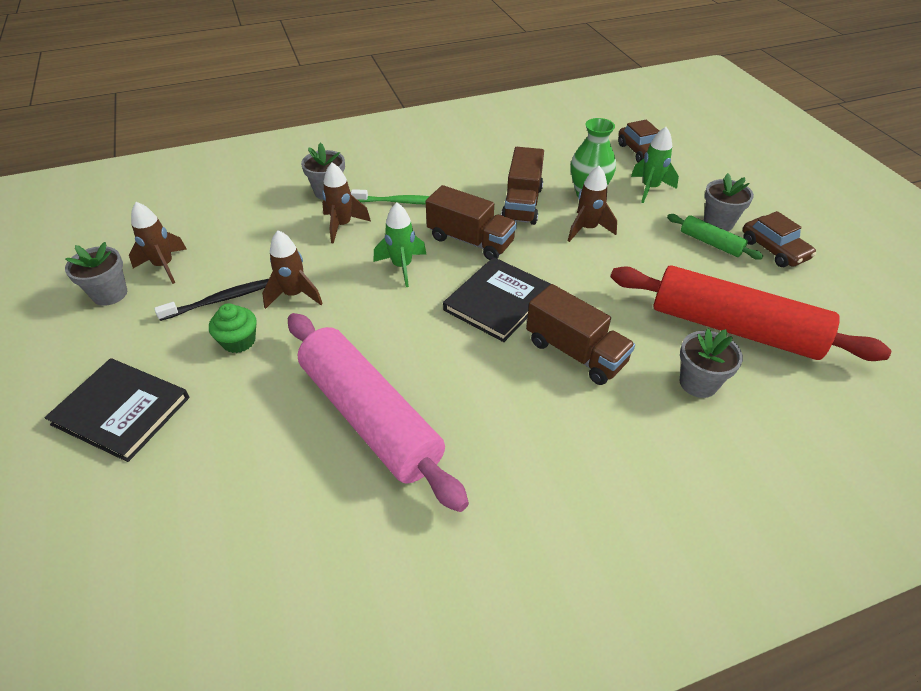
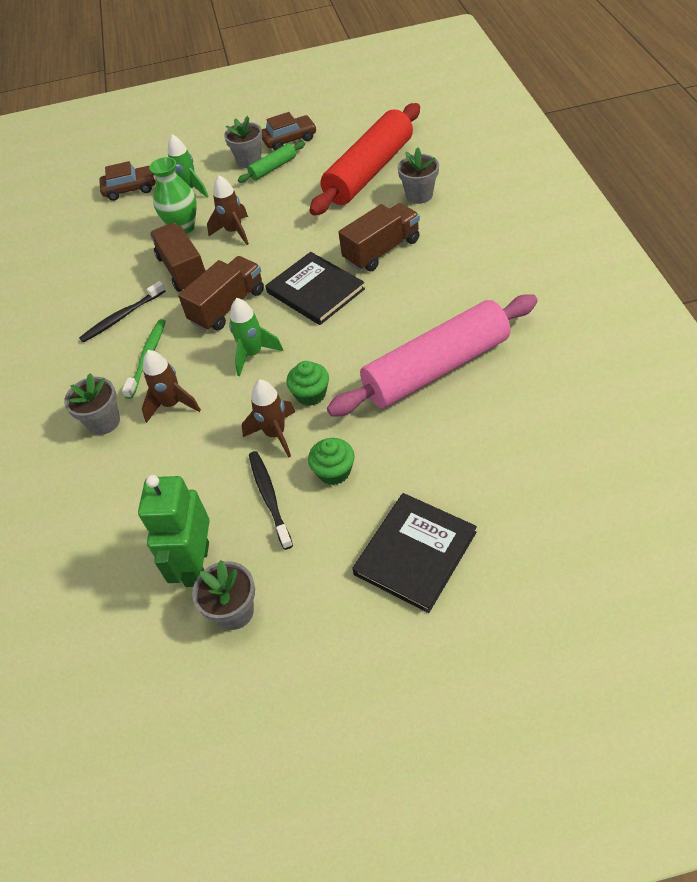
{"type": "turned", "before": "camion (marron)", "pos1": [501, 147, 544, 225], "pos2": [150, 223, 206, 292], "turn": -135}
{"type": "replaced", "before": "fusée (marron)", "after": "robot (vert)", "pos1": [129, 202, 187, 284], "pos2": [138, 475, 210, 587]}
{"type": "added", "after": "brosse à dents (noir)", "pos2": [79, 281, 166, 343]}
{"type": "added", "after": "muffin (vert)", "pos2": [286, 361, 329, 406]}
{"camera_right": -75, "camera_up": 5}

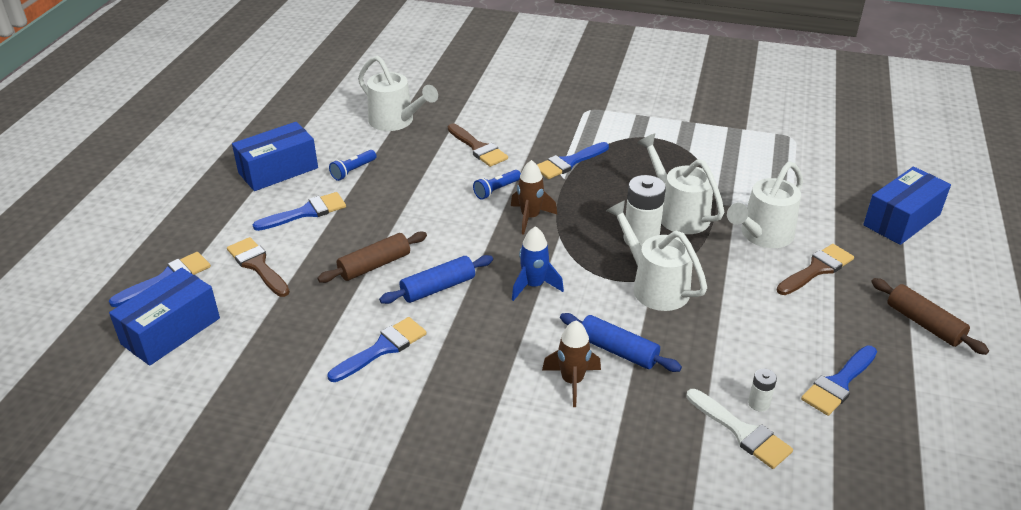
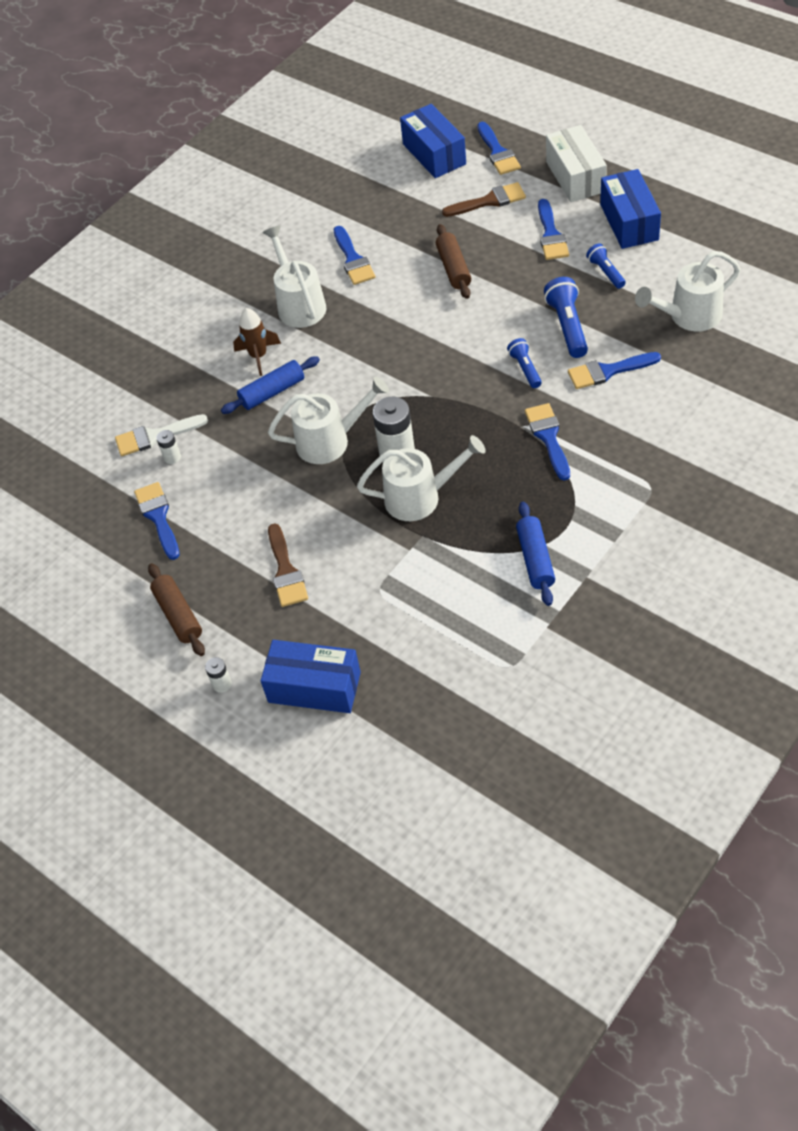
{"type": "recoloured", "before": "pinceau (marron)", "after": "pinceau (bleu)", "pos1": [448, 124, 508, 167], "pos2": [568, 352, 661, 389]}
{"type": "removed", "before": "fusée (marron)", "pos1": [511, 160, 557, 234]}
{"type": "moved", "before": "arrosoir (blanc)", "pos1": [727, 161, 803, 248], "pos2": [263, 225, 326, 328]}
{"type": "turned", "before": "boîte (bleu)", "pos1": [863, 167, 951, 245], "pos2": [261, 640, 361, 713], "turn": -60}
{"type": "removed", "before": "fusée (bleu)", "pos1": [512, 226, 564, 301]}
{"type": "moved", "before": "rouleau à pâtisserie (bleu)", "pos1": [379, 255, 493, 304], "pos2": [516, 502, 555, 606]}
{"type": "turned", "before": "rouleau à pâtisserie (marron)", "pos1": [871, 278, 989, 355], "pos2": [148, 563, 205, 656], "turn": 75}
{"type": "added", "after": "boîte (blanc)", "pos2": [546, 125, 607, 202]}
{"type": "added", "after": "lampe de poche (bleu)", "pos2": [544, 277, 588, 358]}
{"type": "added", "after": "pile (blanc)", "pos2": [205, 657, 232, 693]}
{"camera_right": 120, "camera_up": 15}

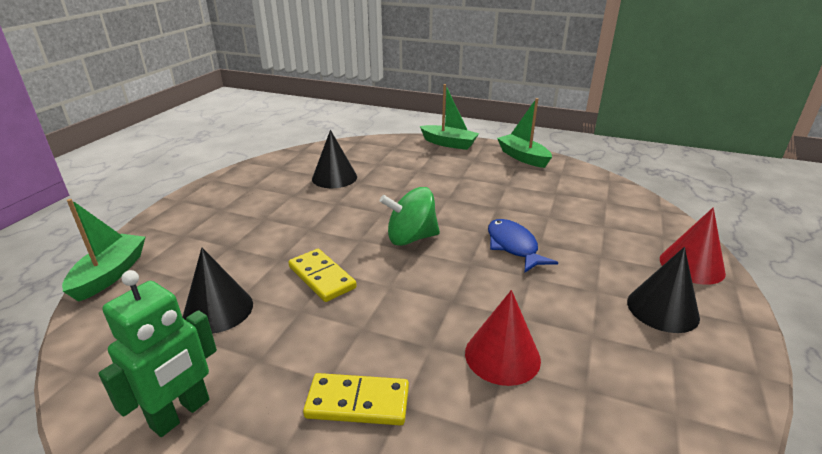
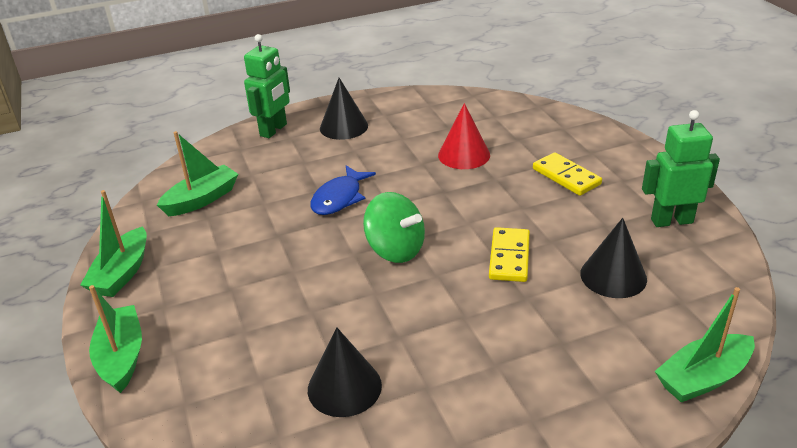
{"type": "replaced", "before": "cône (rouge)", "after": "robot (vert)", "pos1": [660, 207, 726, 285], "pos2": [244, 34, 290, 138]}
{"type": "added", "after": "bateau (vert)", "pos2": [157, 131, 238, 216]}
{"camera_right": -130, "camera_up": 5}

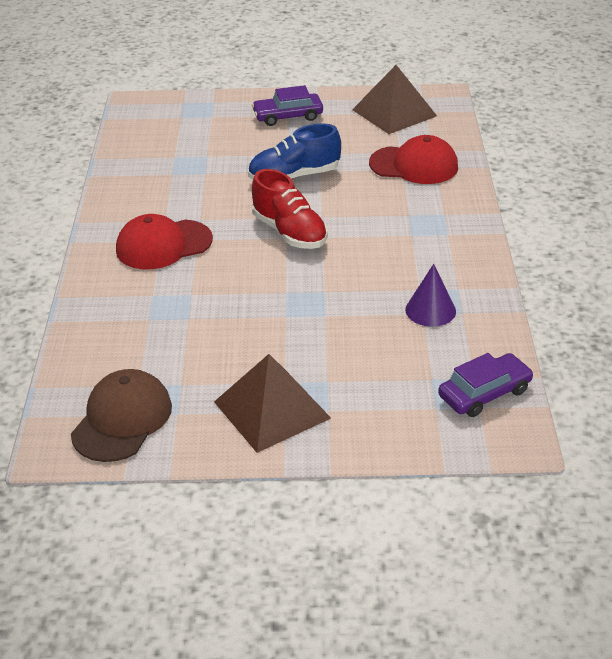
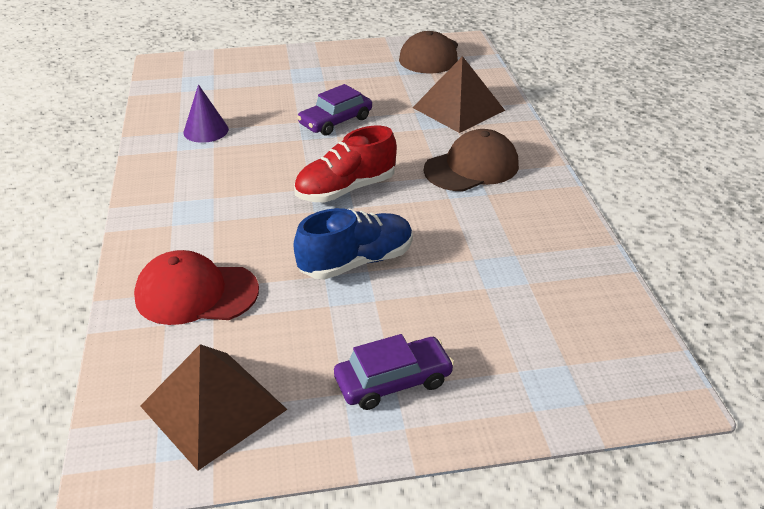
{"type": "turned", "before": "chaussure (rouge)", "pos1": [252, 169, 328, 249], "pos2": [294, 126, 397, 202], "turn": -75}
{"type": "recoloured", "before": "casquette (rouge)", "after": "casquette (marron)", "pos1": [116, 214, 213, 269], "pos2": [424, 129, 519, 191]}
{"type": "moved", "before": "voiture (violet)", "pos1": [438, 353, 534, 417], "pos2": [297, 84, 372, 136]}
{"type": "moved", "before": "pyramide (marron)", "pos1": [214, 354, 331, 453], "pos2": [413, 56, 505, 133]}
{"camera_right": 170, "camera_up": 0}

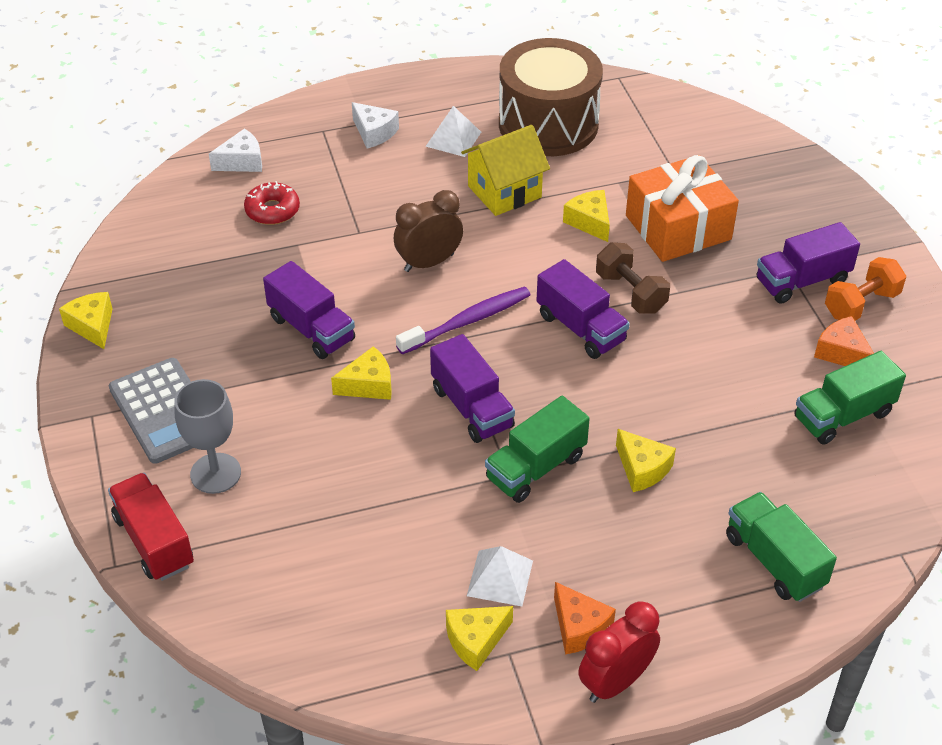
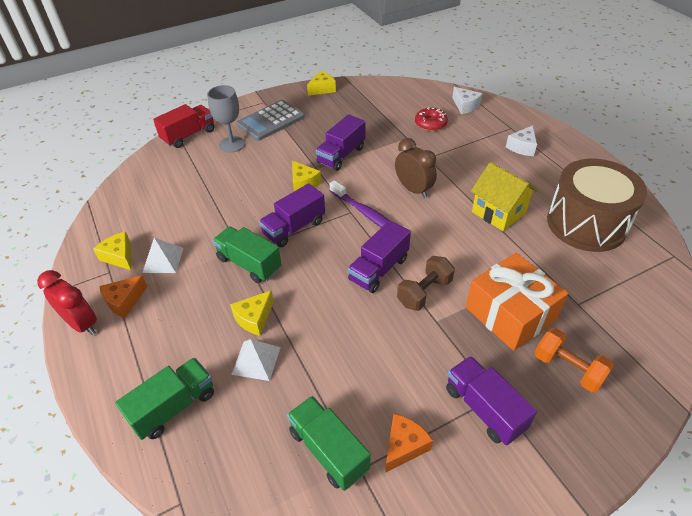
{"type": "moved", "before": "pyramide (blanc)", "pos1": [425, 106, 481, 157], "pos2": [231, 339, 281, 381]}
{"type": "removed", "before": "fromage (jaune)", "pos1": [563, 190, 610, 242]}
{"type": "moved", "before": "haltère (orange)", "pos1": [825, 257, 906, 321], "pos2": [535, 328, 614, 393]}
{"camera_right": 80, "camera_up": 0}

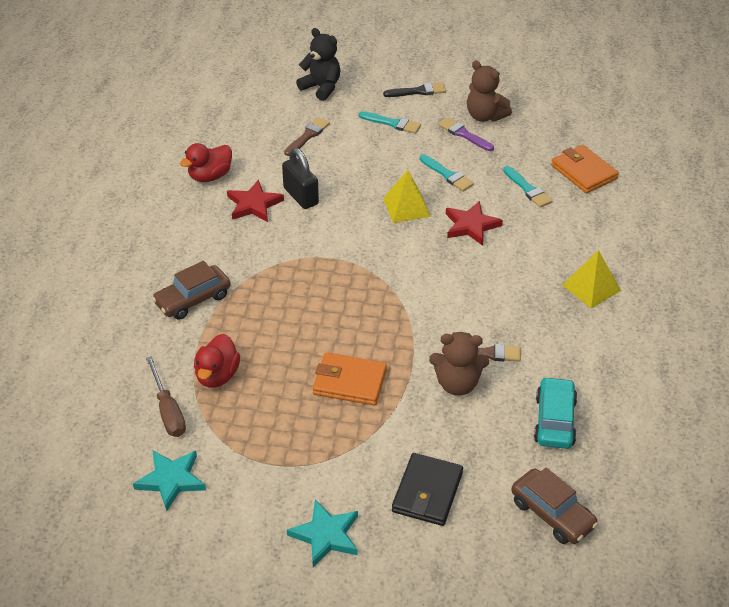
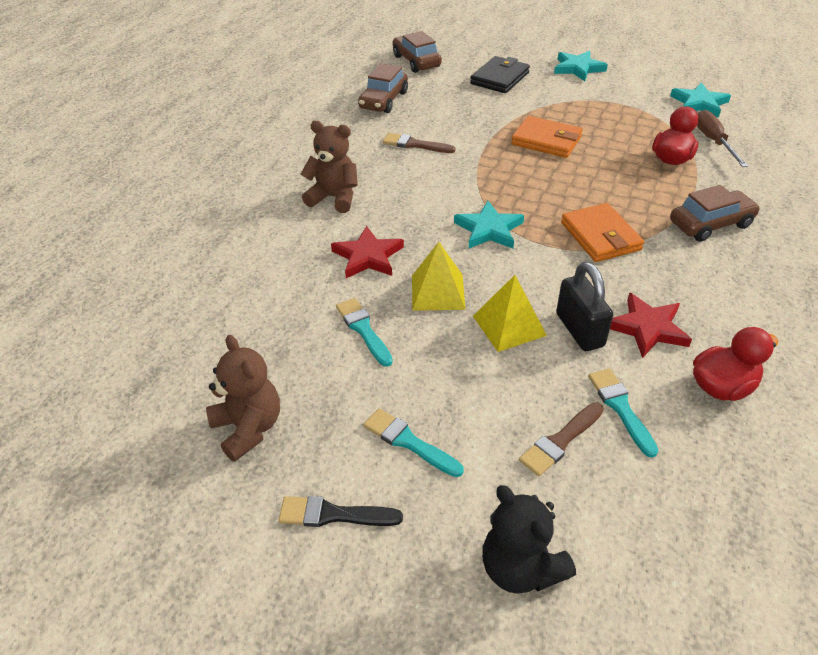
{"type": "removed", "before": "pinceau (violet)", "pos1": [438, 117, 494, 151]}
{"type": "moved", "before": "portefeuille (orange)", "pos1": [551, 145, 619, 193], "pos2": [561, 203, 644, 262]}
{"type": "moved", "before": "pinceau (turquoise)", "pos1": [503, 166, 552, 208], "pos2": [588, 369, 658, 458]}
{"type": "moved", "before": "pyramide (jaune)", "pos1": [562, 250, 621, 308], "pos2": [473, 275, 547, 352]}
{"type": "moved", "before": "ours en peluche (marron)", "pos1": [429, 332, 489, 396], "pos2": [301, 121, 358, 213]}
{"type": "recoloured", "before": "voiture (turquoise)", "after": "voiture (marron)", "pos1": [534, 377, 577, 449], "pos2": [358, 63, 408, 113]}
{"type": "added", "after": "étoile (turquoise)", "pos2": [454, 201, 524, 248]}
{"camera_right": -165, "camera_up": 0}

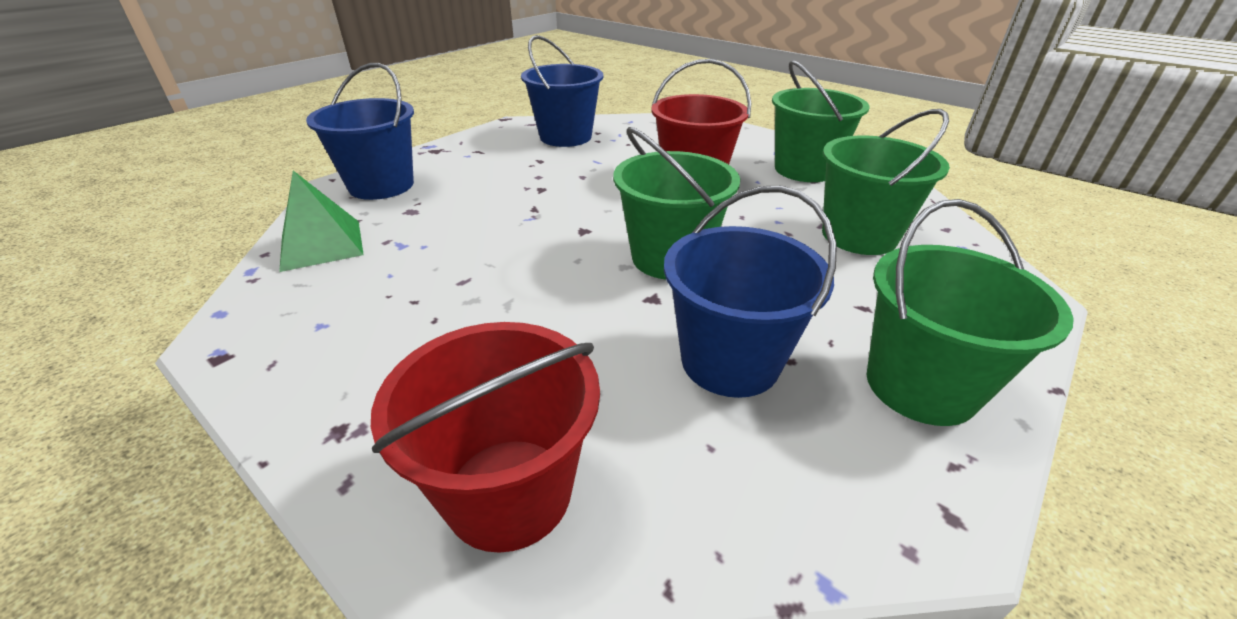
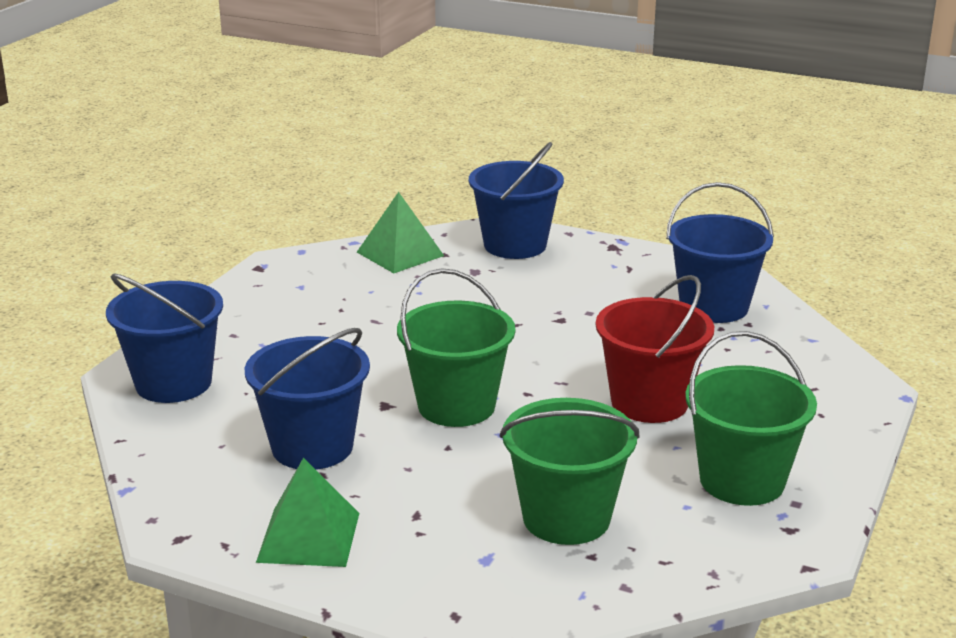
{"type": "replaced", "before": "seau (vert)", "after": "pyramide (vert)", "pos1": [867, 199, 1074, 426], "pos2": [256, 458, 359, 567]}
{"type": "recoloured", "before": "seau (rouge)", "after": "seau (bleu)", "pos1": [371, 322, 600, 553], "pos2": [106, 274, 223, 403]}
{"camera_right": 75, "camera_up": -10}

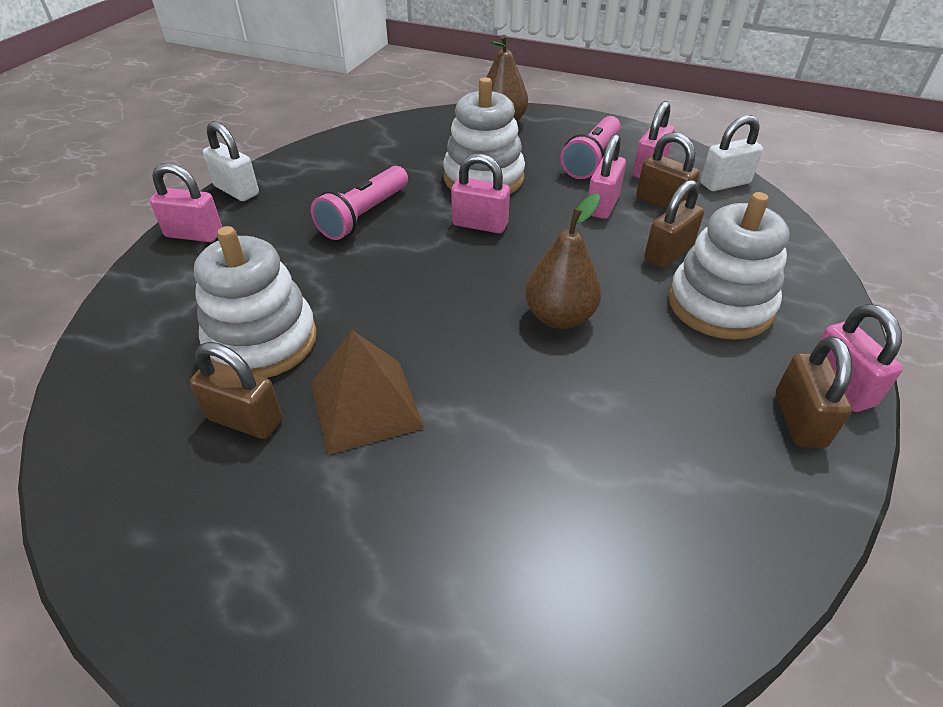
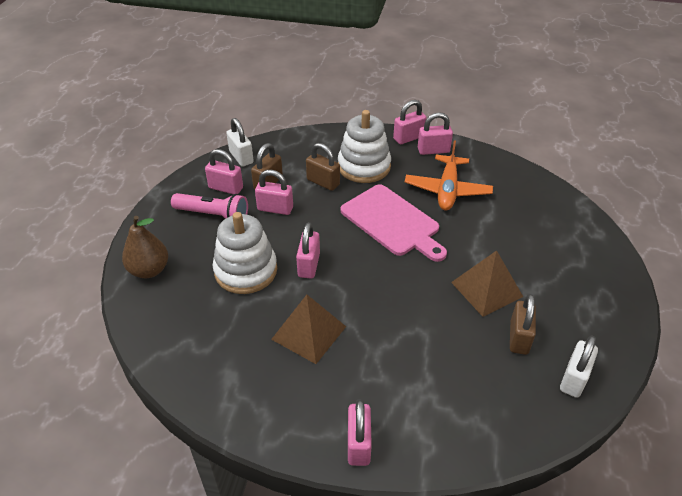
{"type": "moved", "before": "cadenas (blanc)", "pos1": [203, 121, 259, 201], "pos2": [560, 335, 598, 398]}
{"type": "replaced", "before": "lampe de poche (rose)", "after": "pyramide (marron)", "pos1": [311, 166, 408, 240], "pos2": [271, 295, 346, 364]}
{"type": "replaced", "before": "poire (marron)", "after": "planche à découper (rose)", "pos1": [525, 193, 601, 329], "pos2": [341, 184, 447, 262]}
{"type": "removed", "before": "jouet à empiler (blanc)", "pos1": [194, 226, 317, 378]}
{"type": "recoloured", "before": "cadenas (marron)", "after": "cadenas (rose)", "pos1": [776, 336, 852, 448], "pos2": [418, 112, 453, 155]}
{"type": "added", "after": "avion (orange)", "pos2": [405, 140, 493, 210]}
{"camera_right": -100, "camera_up": 0}

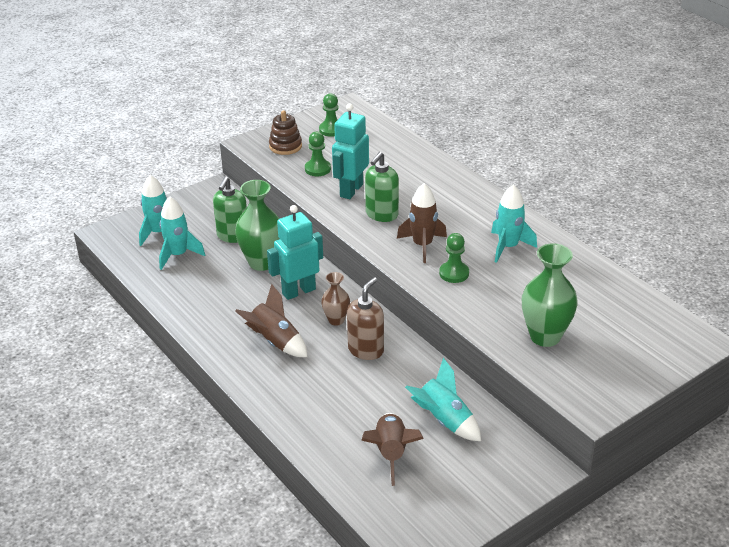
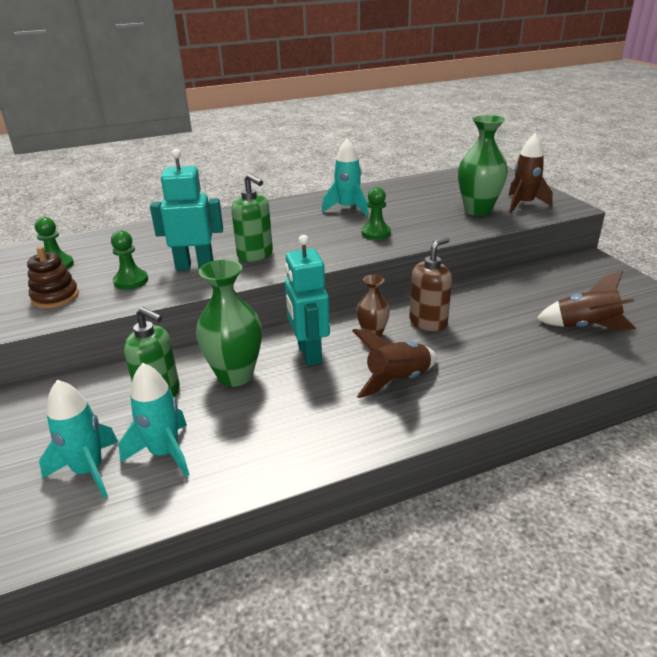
{"type": "turned", "before": "robot (turquoise)", "pos1": [332, 104, 369, 199], "pos2": [150, 149, 223, 271], "turn": 135}
{"type": "moved", "before": "fusée (marron)", "pos1": [397, 183, 447, 263], "pos2": [508, 133, 553, 213]}
{"type": "turned", "before": "distributeur de savon (marron)", "pos1": [347, 277, 384, 360], "pos2": [409, 237, 452, 331], "turn": 90}
{"type": "removed", "before": "fusée (turquoise)", "pos1": [405, 358, 481, 441]}
{"camera_right": -75, "camera_up": -5}

